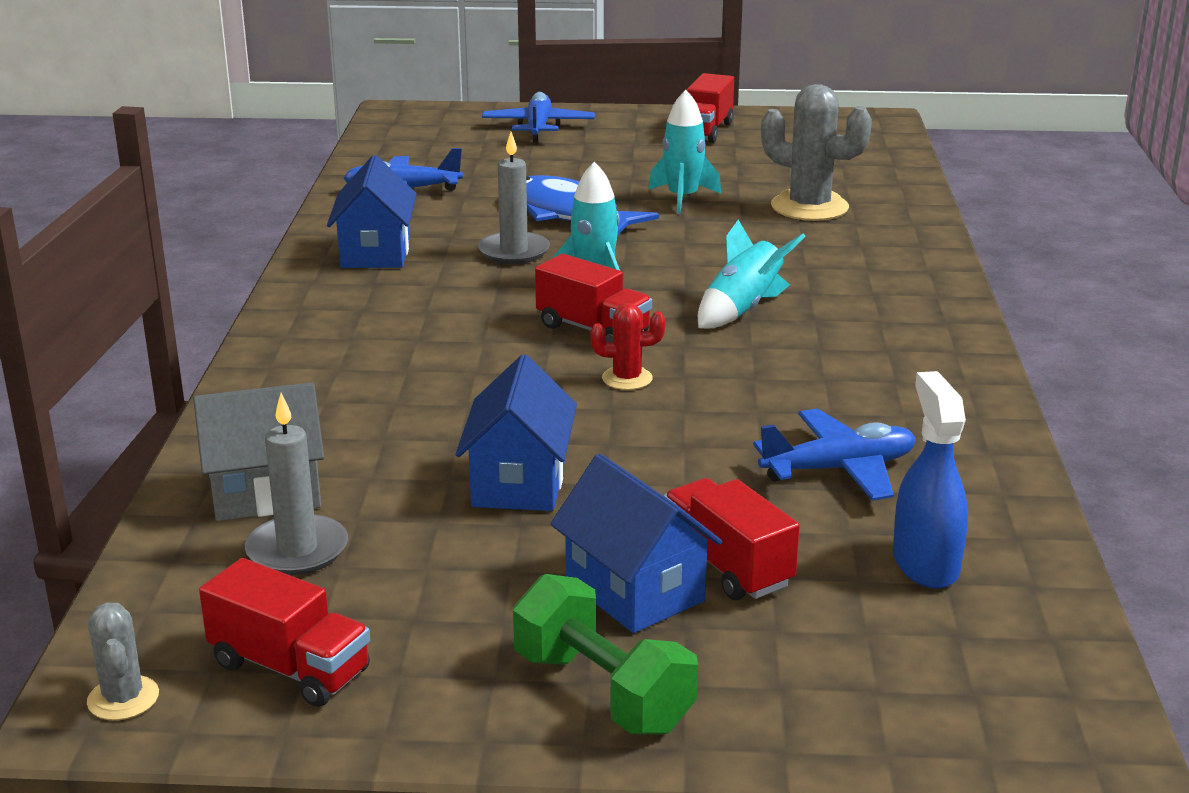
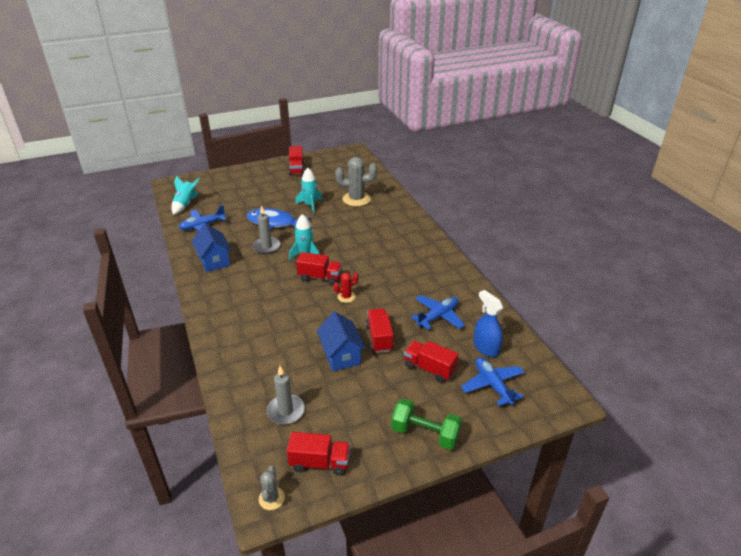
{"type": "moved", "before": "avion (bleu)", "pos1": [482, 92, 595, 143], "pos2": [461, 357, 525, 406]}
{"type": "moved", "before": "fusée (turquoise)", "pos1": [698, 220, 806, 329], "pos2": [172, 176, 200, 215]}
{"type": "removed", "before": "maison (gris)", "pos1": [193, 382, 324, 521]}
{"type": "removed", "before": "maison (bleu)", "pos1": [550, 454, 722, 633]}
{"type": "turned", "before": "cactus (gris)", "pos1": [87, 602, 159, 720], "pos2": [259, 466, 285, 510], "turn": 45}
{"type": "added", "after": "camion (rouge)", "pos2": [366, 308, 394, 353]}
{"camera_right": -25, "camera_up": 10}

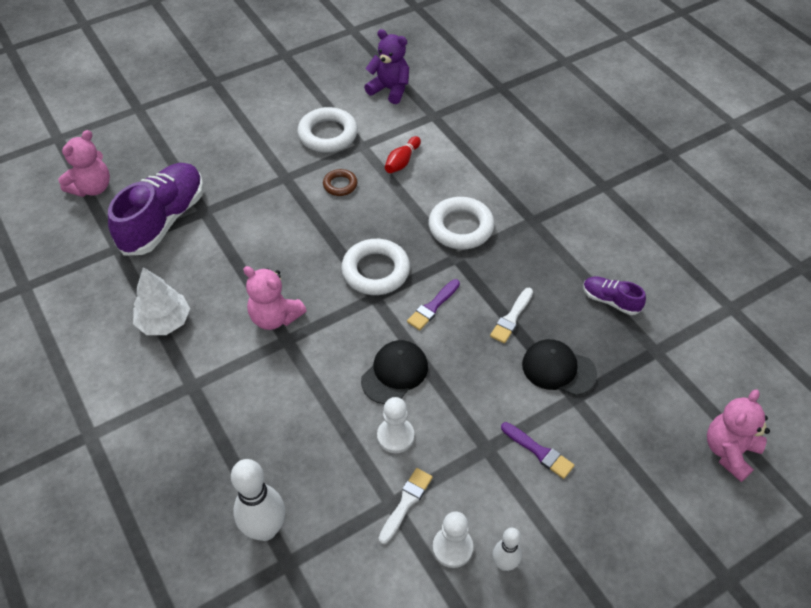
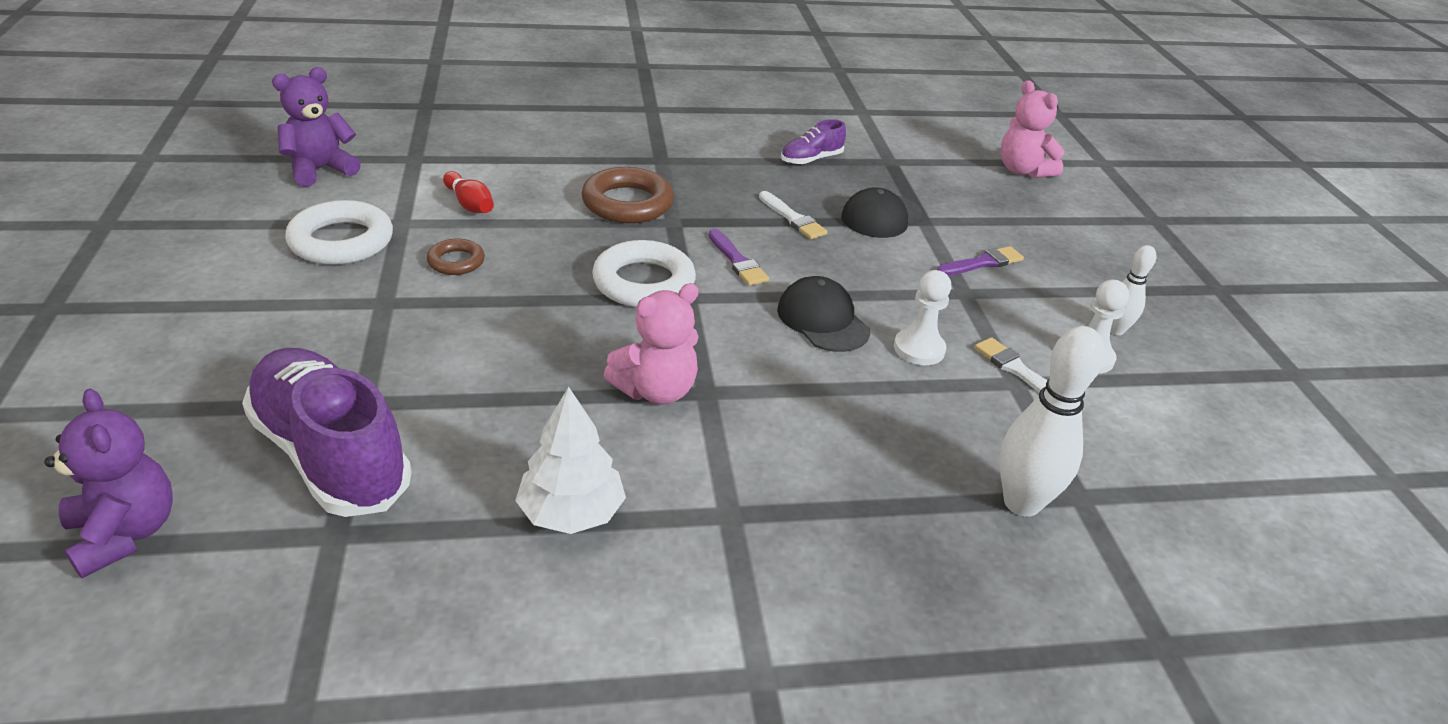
{"type": "recoloured", "before": "ours en peluche (rose)", "after": "ours en peluche (violet)", "pos1": [58, 130, 110, 197], "pos2": [44, 389, 173, 578]}
{"type": "recoloured", "before": "anneau (blanc)", "after": "anneau (marron)", "pos1": [428, 197, 495, 249], "pos2": [582, 167, 674, 223]}
{"camera_right": -70, "camera_up": -15}

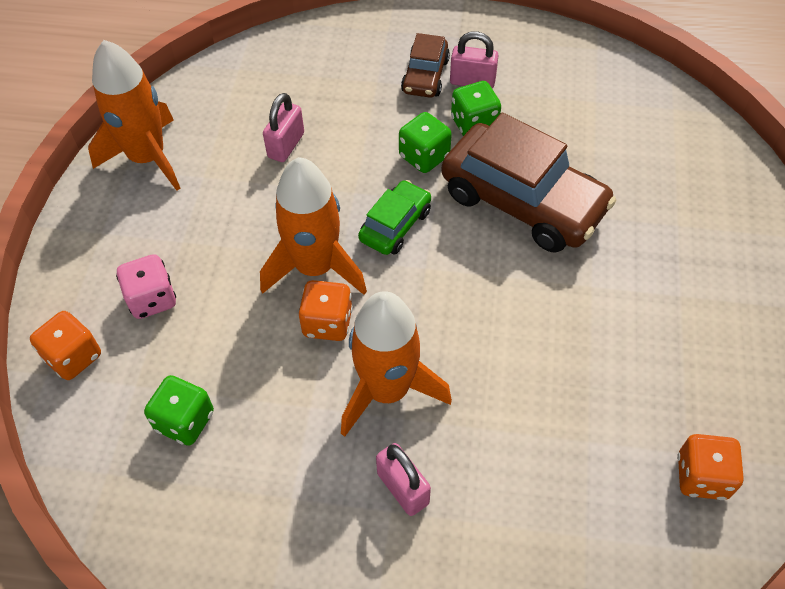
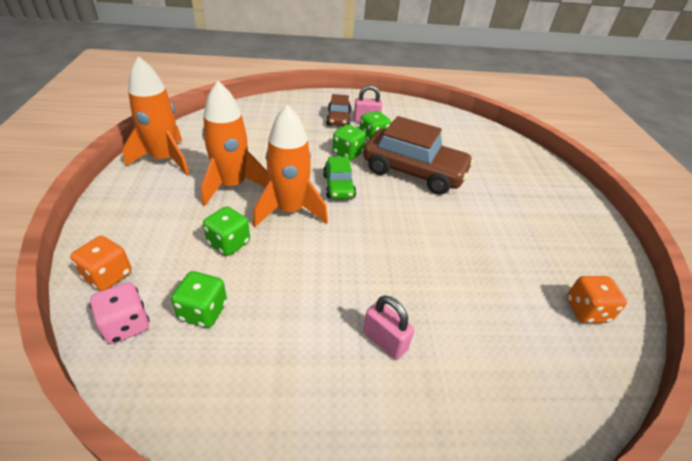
{"type": "removed", "before": "cadenas (rose)", "pos1": [263, 93, 304, 162]}
{"type": "turned", "before": "voiture (vert)", "pos1": [358, 180, 431, 255], "pos2": [323, 157, 356, 199], "turn": 150}
{"type": "moved", "before": "dé (rose)", "pos1": [116, 254, 176, 319], "pos2": [90, 282, 150, 344]}
{"type": "removed", "before": "dé (orange)", "pos1": [299, 280, 353, 341]}
{"type": "moved", "before": "fusée (orange)", "pos1": [341, 291, 452, 437], "pos2": [201, 81, 269, 206]}
{"type": "added", "after": "dé (vert)", "pos2": [203, 206, 250, 256]}
{"camera_right": -15, "camera_up": -15}

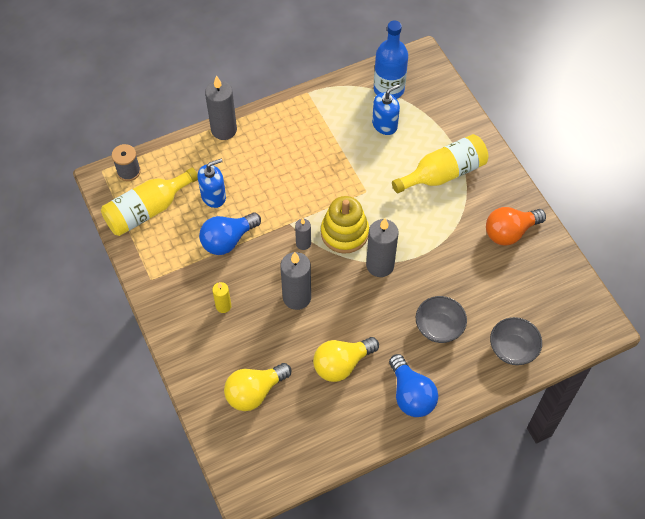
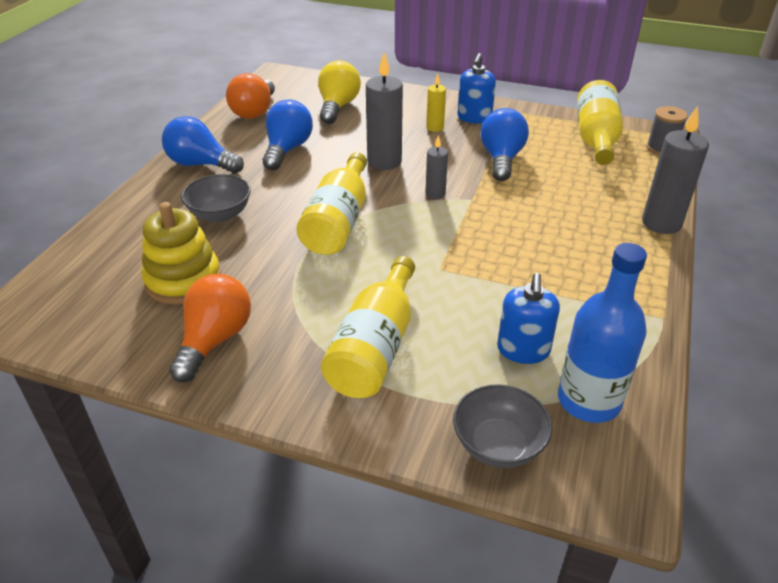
{"type": "moved", "before": "distributeur de savon (bleu)", "pos1": [198, 159, 226, 208], "pos2": [458, 53, 496, 124]}
{"type": "moved", "before": "jouet à empiler (jaune)", "pos1": [321, 196, 369, 254], "pos2": [142, 202, 221, 305]}
{"type": "replaced", "before": "bougie (gris)", "after": "bouteille (jaune)", "pos1": [366, 218, 399, 277], "pos2": [296, 152, 367, 255]}
{"type": "moved", "before": "bol (gris)", "pos1": [490, 317, 542, 365], "pos2": [453, 384, 552, 468]}
{"type": "recoloured", "before": "ampoule (jaune)", "after": "ampoule (bleu)", "pos1": [313, 337, 379, 382], "pos2": [263, 100, 313, 170]}
{"type": "added", "after": "ampoule (orange)", "pos2": [226, 73, 275, 119]}
{"camera_right": 135, "camera_up": -20}

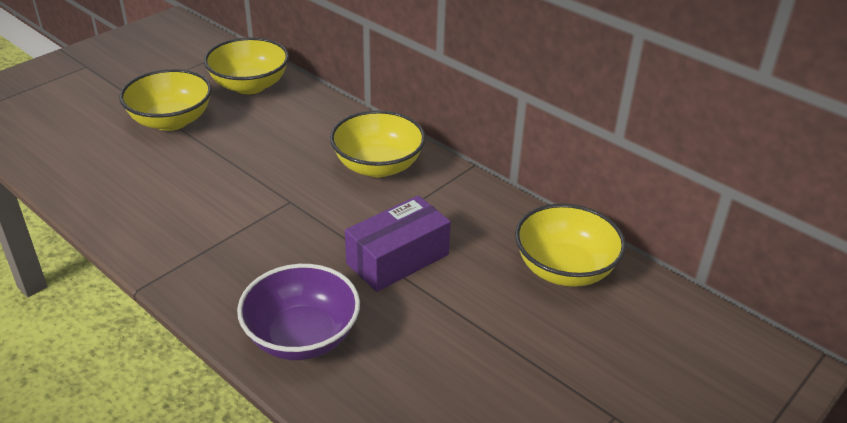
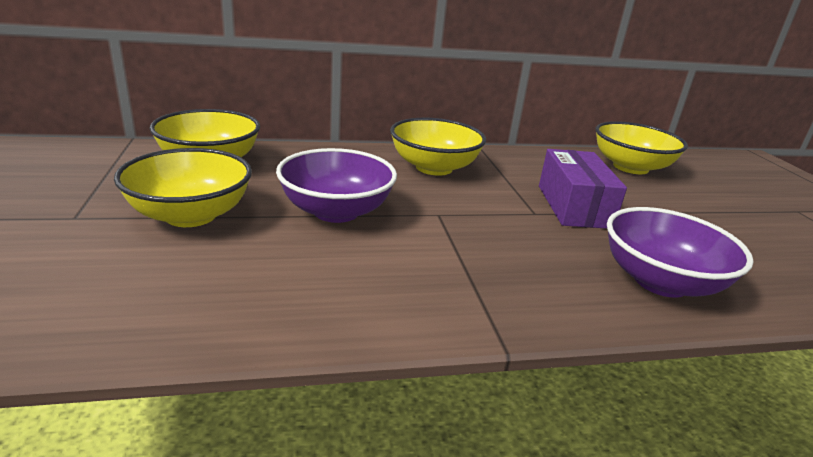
{"type": "added", "after": "bol (violet)", "pos2": [276, 148, 397, 223]}
{"camera_right": -55, "camera_up": -10}

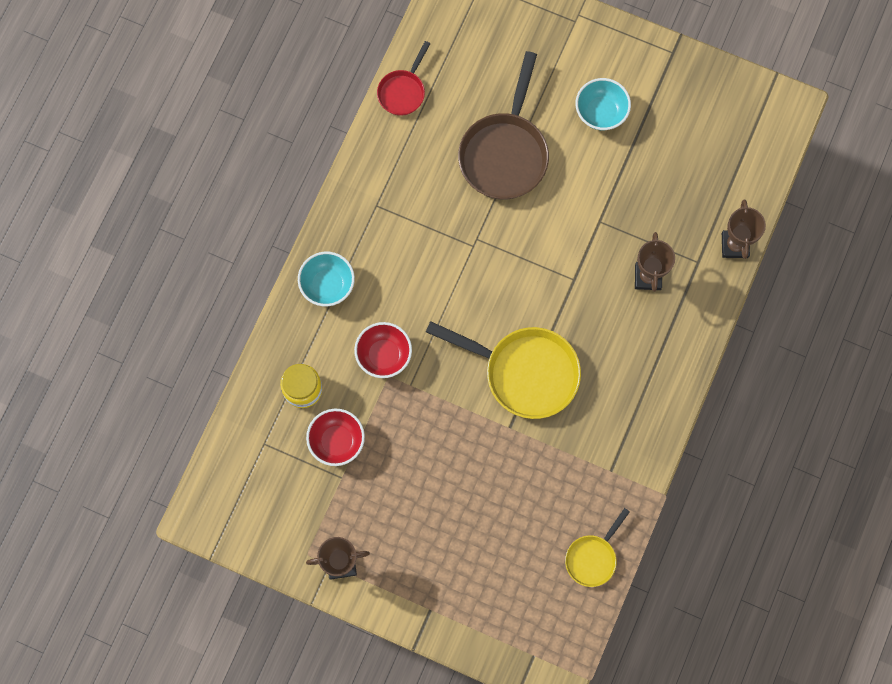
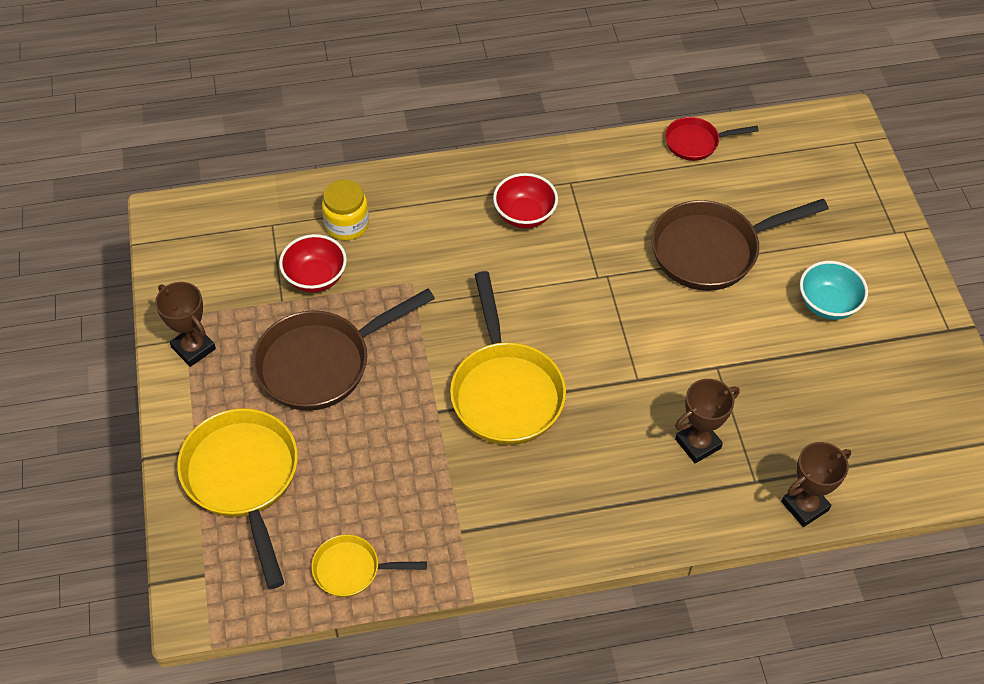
{"type": "removed", "before": "bol (turquoise)", "pos1": [298, 252, 355, 306]}
{"type": "moved", "before": "bol (rouge)", "pos1": [354, 322, 412, 378], "pos2": [493, 173, 558, 228]}
{"type": "added", "after": "poêle (marron)", "pos2": [253, 288, 435, 411]}
{"type": "added", "after": "poêle (jaune)", "pos2": [177, 408, 298, 589]}
{"camera_right": 55, "camera_up": -20}

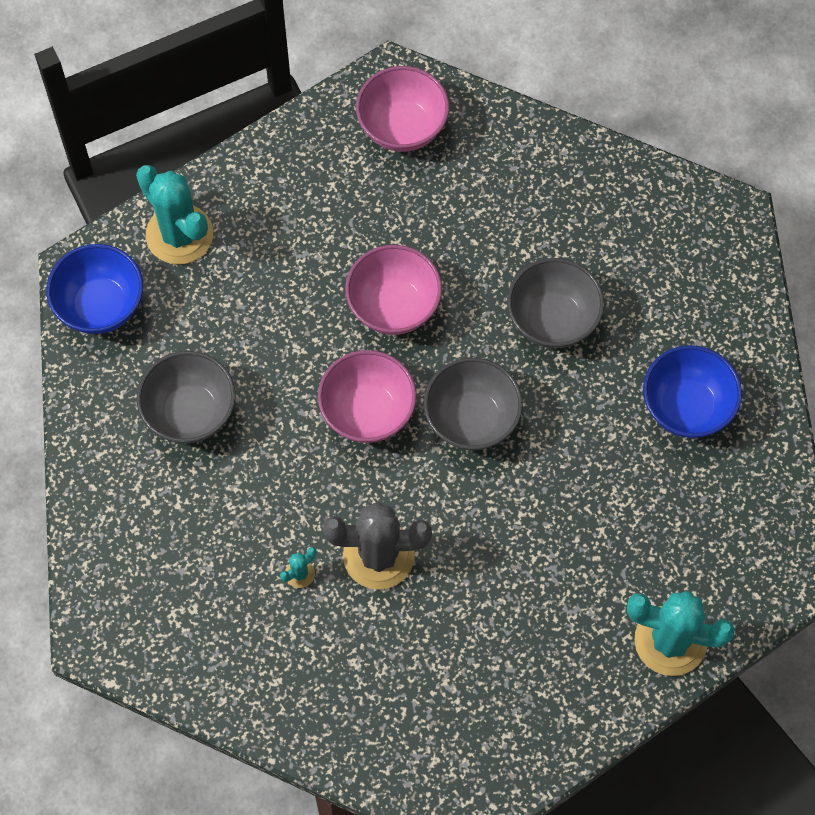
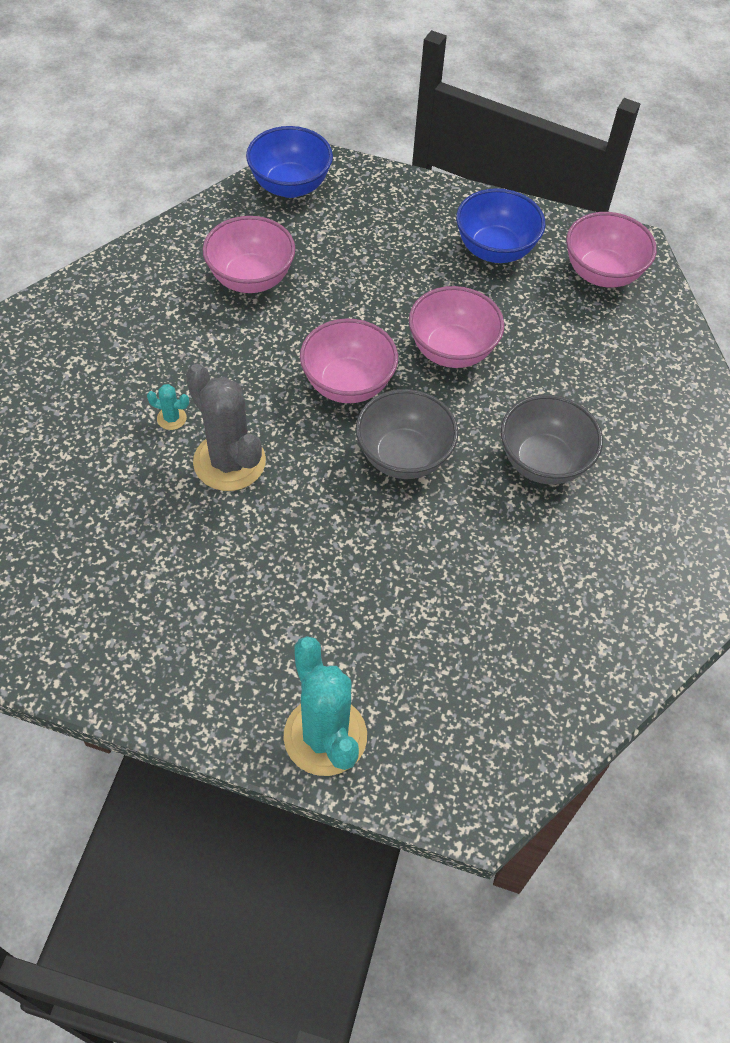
{"type": "removed", "before": "cactus (turquoise)", "pos1": [136, 165, 213, 265]}
{"type": "moved", "before": "bol (bleu)", "pos1": [643, 345, 742, 438], "pos2": [456, 188, 545, 263]}
{"type": "recoloured", "before": "bol (gris)", "after": "bol (rose)", "pos1": [137, 351, 236, 444], "pos2": [203, 216, 295, 293]}
{"camera_right": 50, "camera_up": -10}

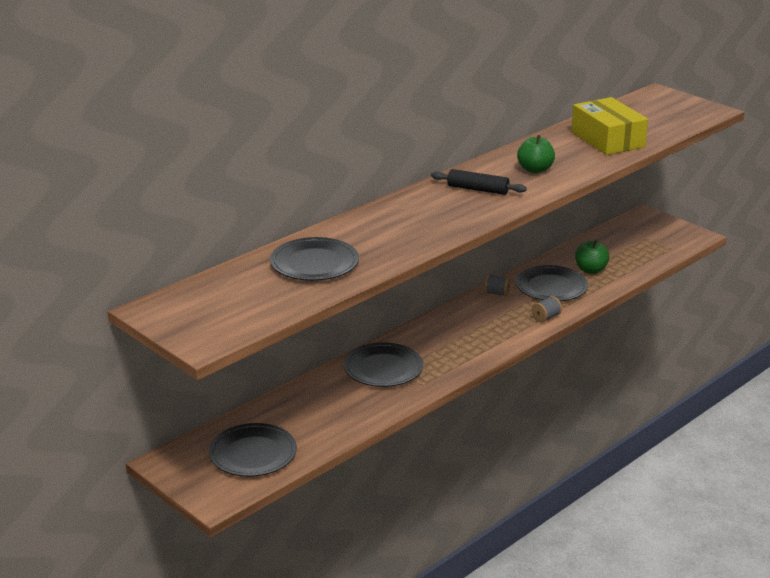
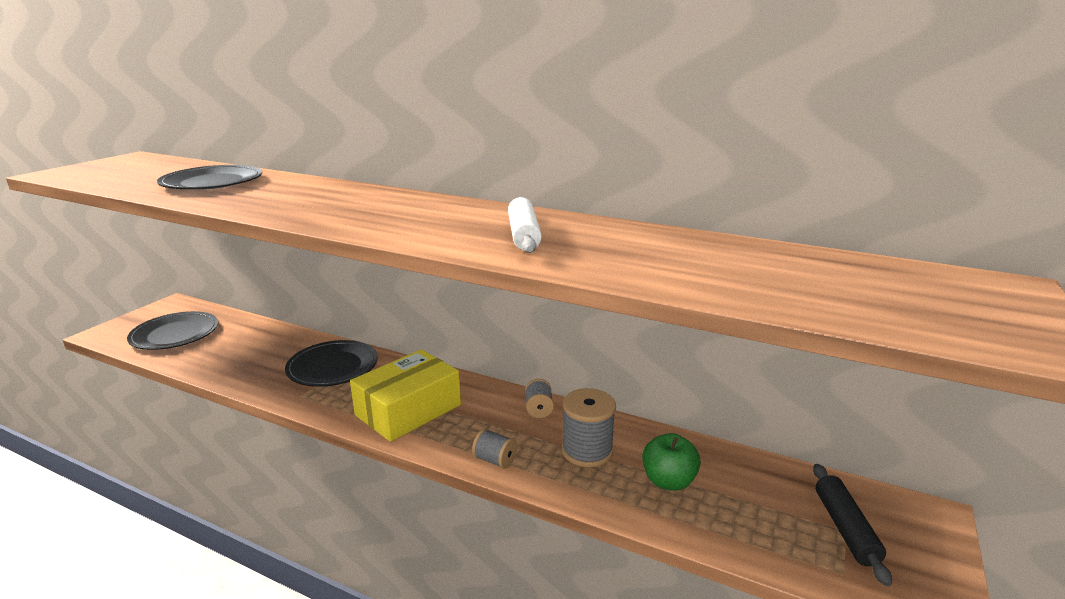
{"type": "moved", "before": "boîte (jaune)", "pos1": [571, 97, 648, 155], "pos2": [350, 349, 461, 442]}
{"type": "replaced", "before": "pomme (vert)", "after": "rouleau à pâtisserie (blanc)", "pos1": [517, 135, 555, 173], "pos2": [508, 197, 542, 253]}
{"type": "moved", "before": "rouleau à pâtisserie (noir)", "pos1": [431, 169, 527, 195], "pos2": [813, 464, 892, 586]}
{"type": "replaced", "before": "assiette (noir)", "after": "bobine (gris)", "pos1": [516, 265, 588, 301], "pos2": [562, 388, 616, 467]}
{"camera_right": 70, "camera_up": -5}

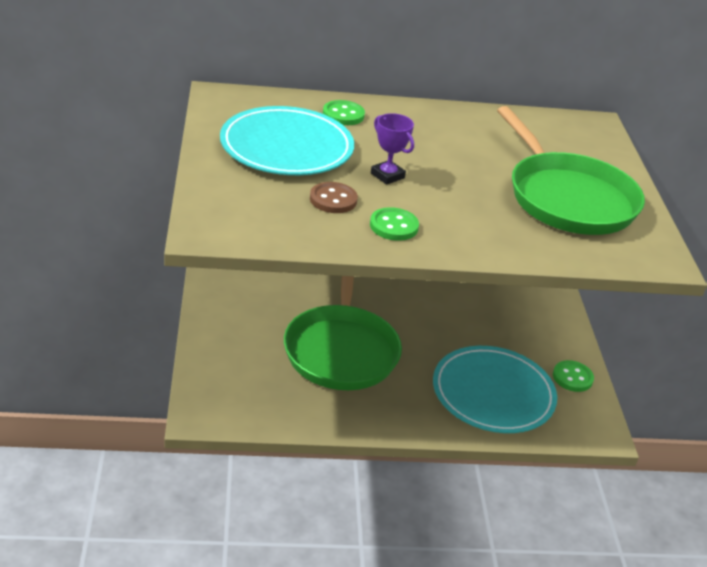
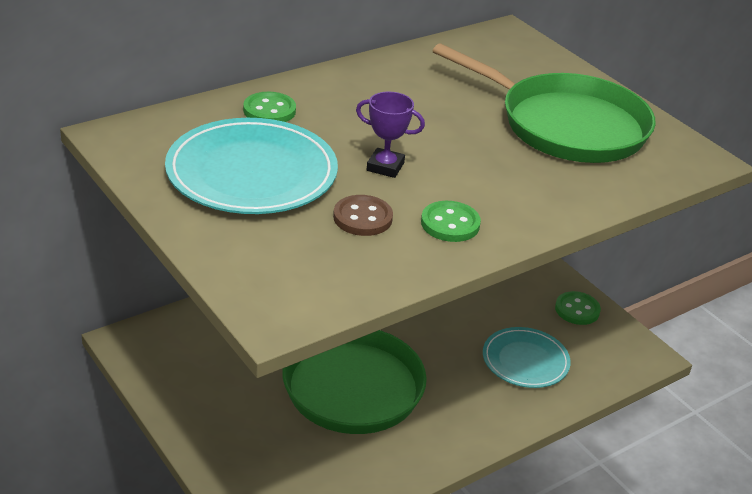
{"type": "resized", "before": "assiette (turquoise)", "pos1": [433, 346, 557, 433], "pos2": [483, 327, 571, 388], "scale": 0.62}
{"camera_right": -30, "camera_up": 0}

